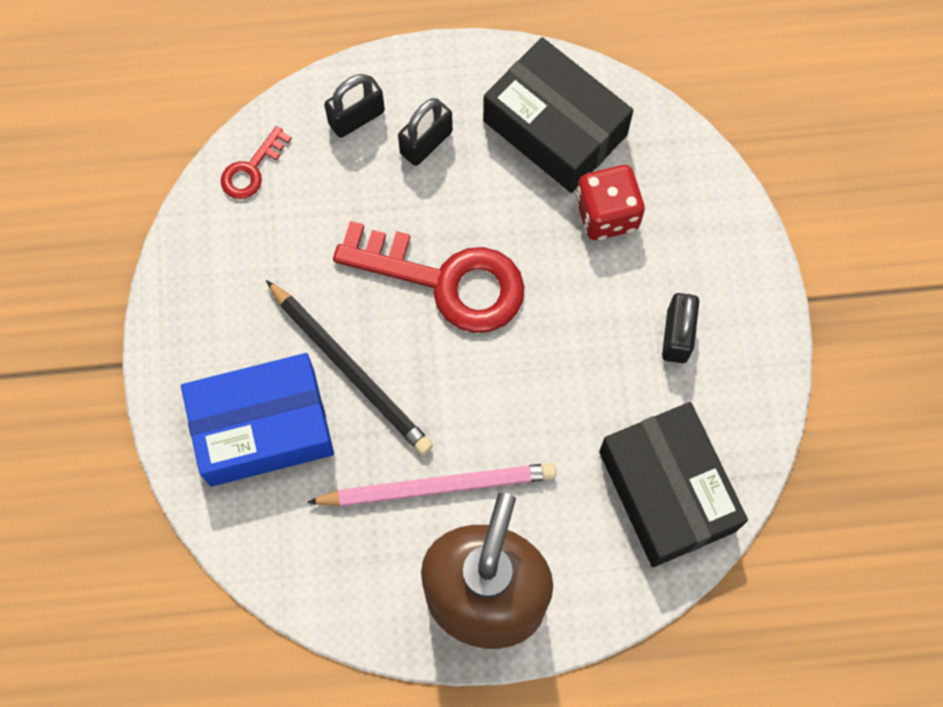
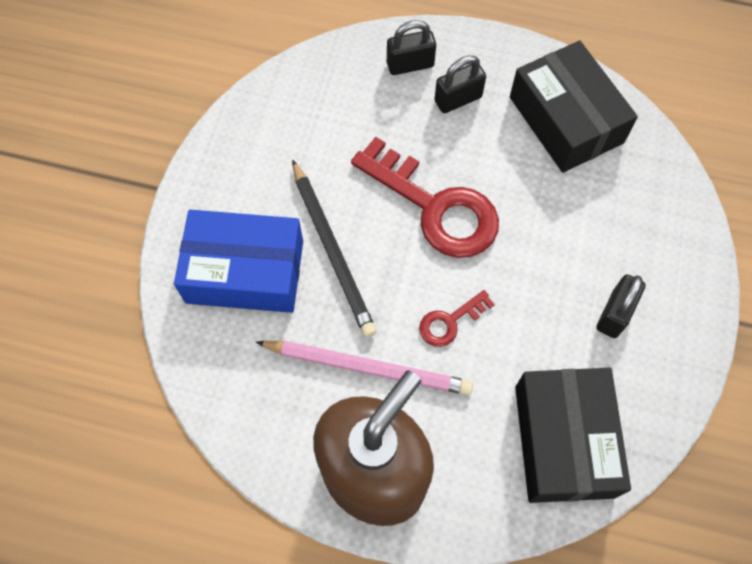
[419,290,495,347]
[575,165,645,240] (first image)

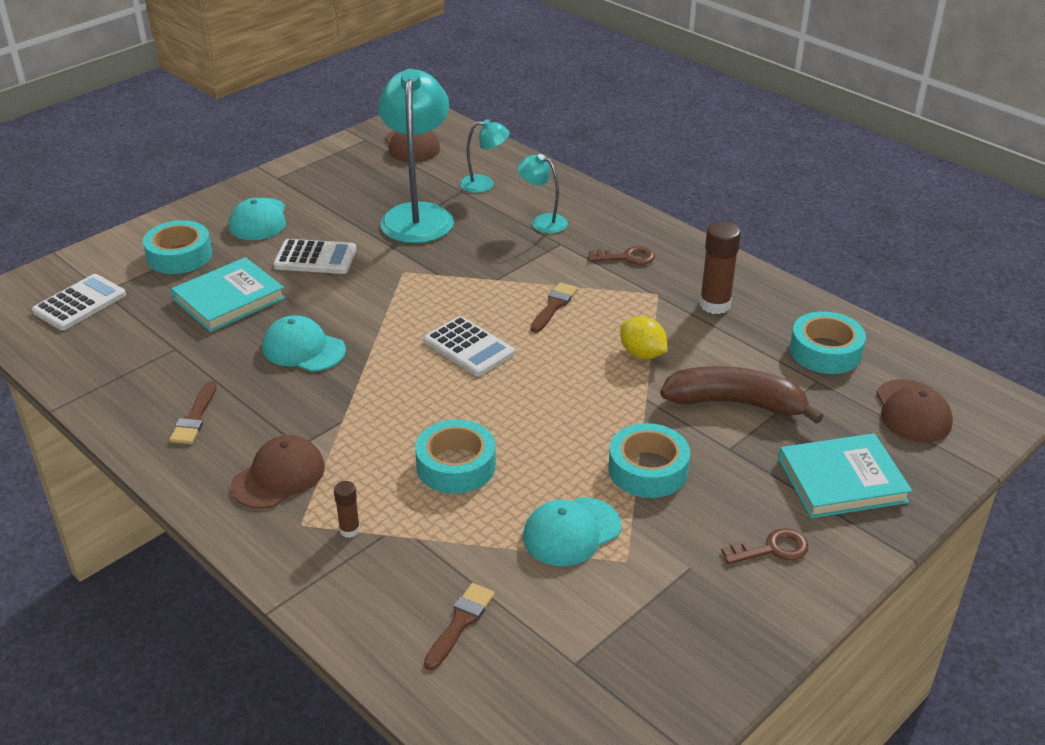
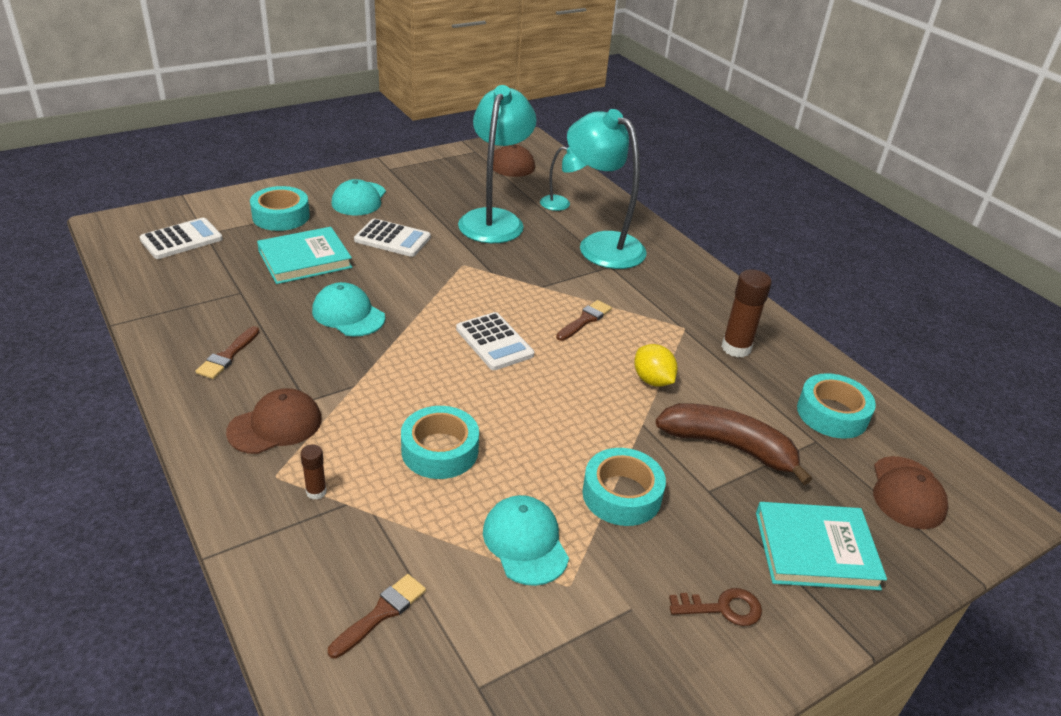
[567,109,647,269]
[588,246,655,265] (first image)
[483,495,569,586]

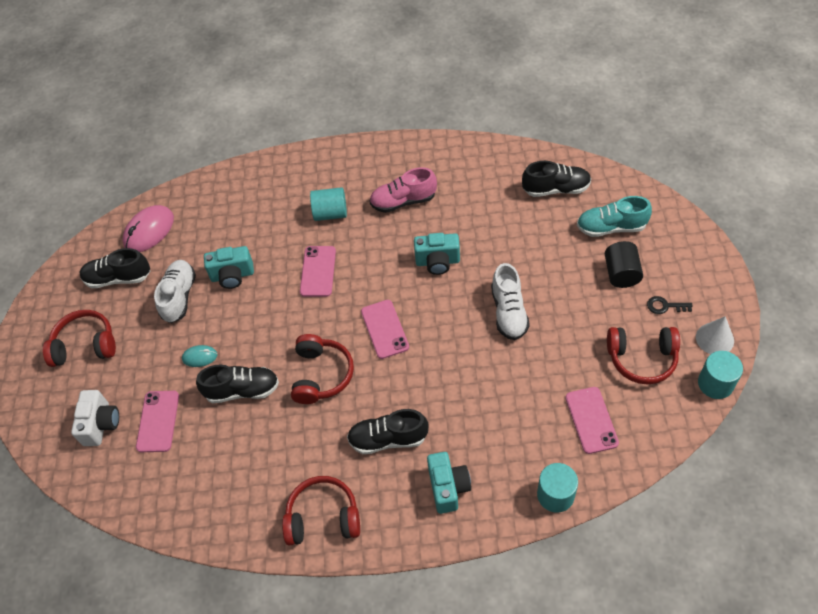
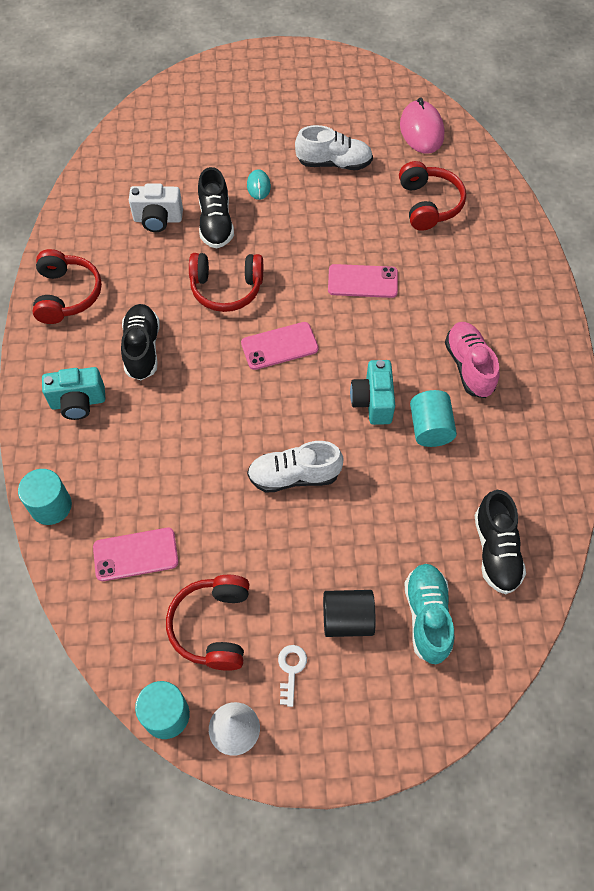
[410,390,457,447]
[400,97,444,154]
[204,246,254,289] (first image)
[80,248,150,288] (first image)
[278,645,307,707]
[399,161,466,231]
[129,184,183,232]
[136,391,179,452] (first image)

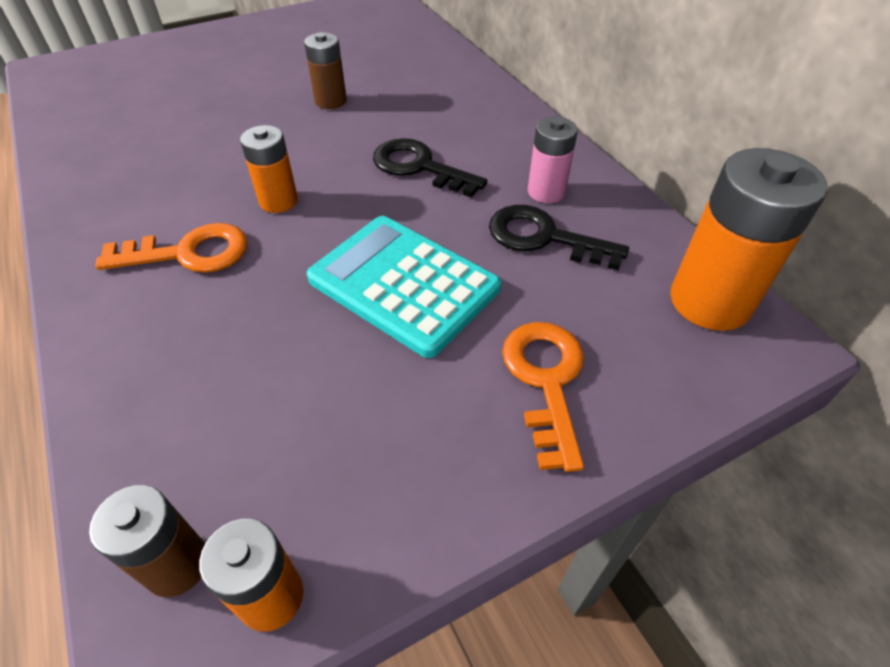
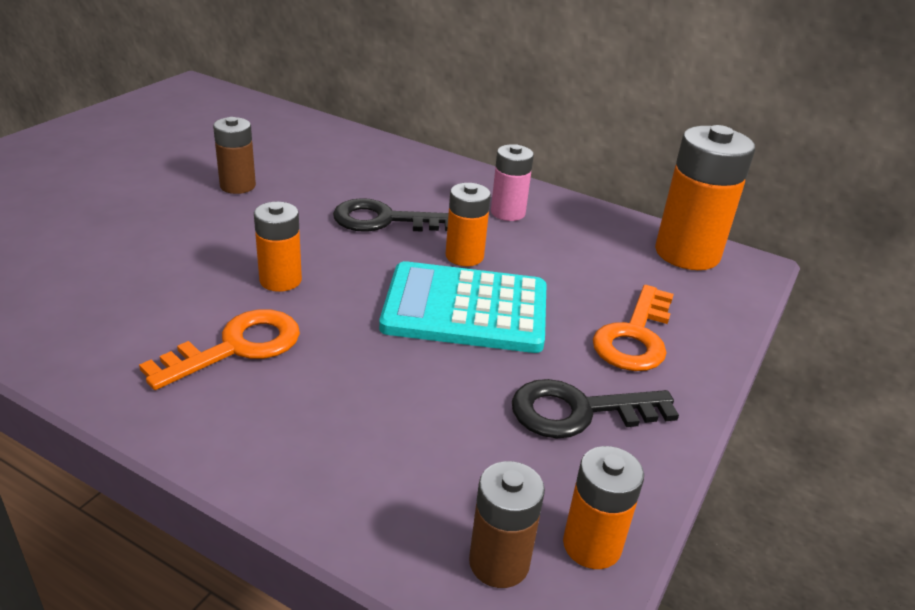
[512,379,679,438]
[593,285,674,371]
[446,183,491,266]

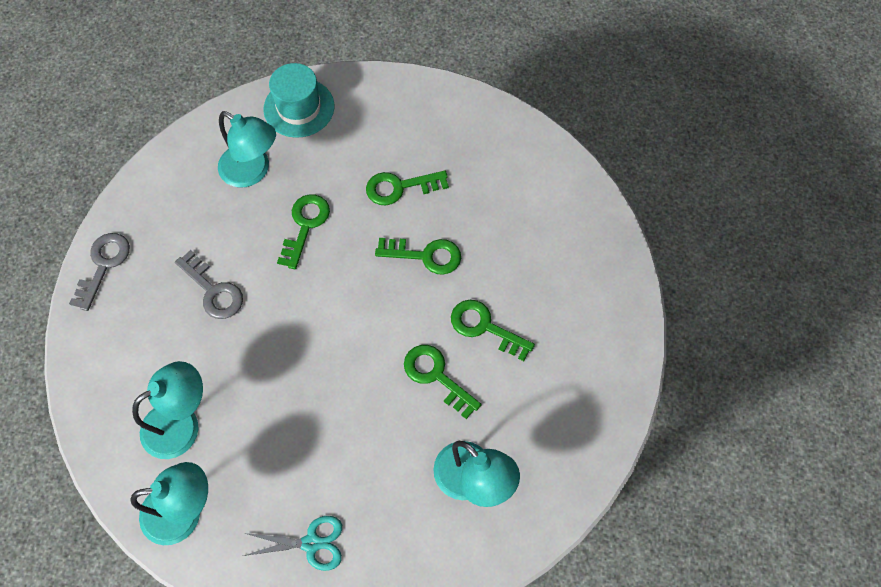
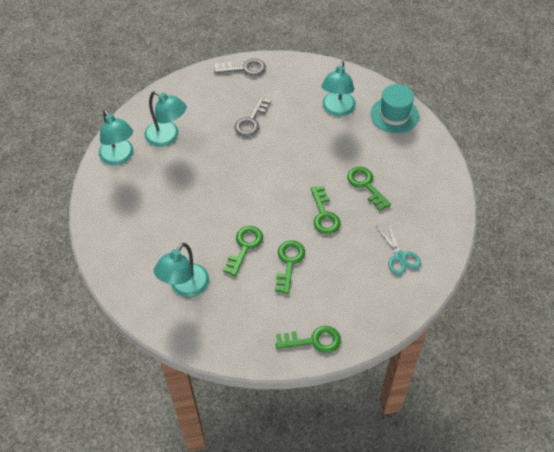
[276,326,341,353]
[376,223,421,275]

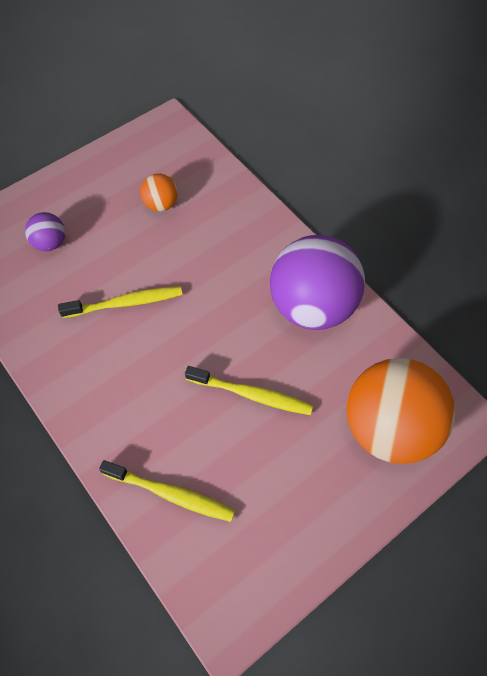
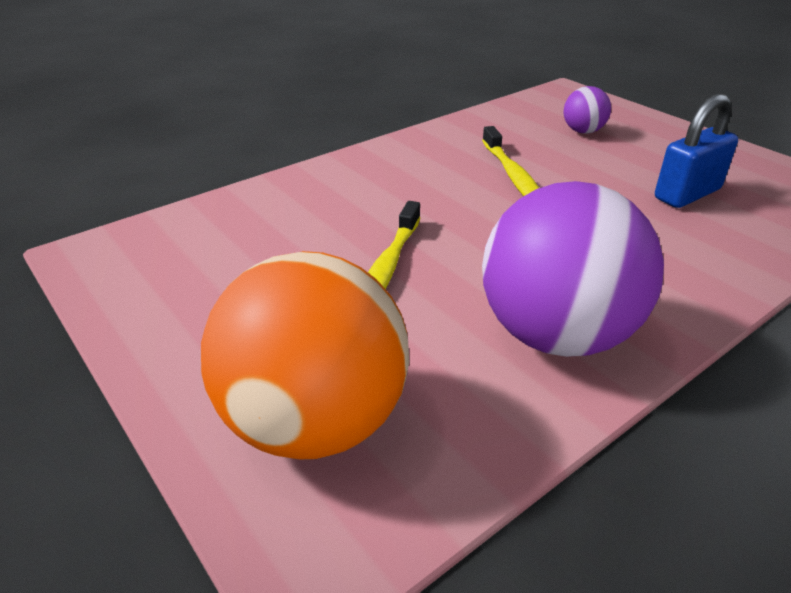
[655,94,738,208]
[99,460,235,522] (first image)

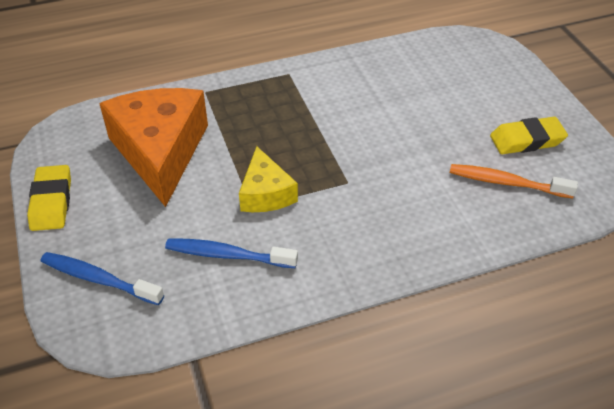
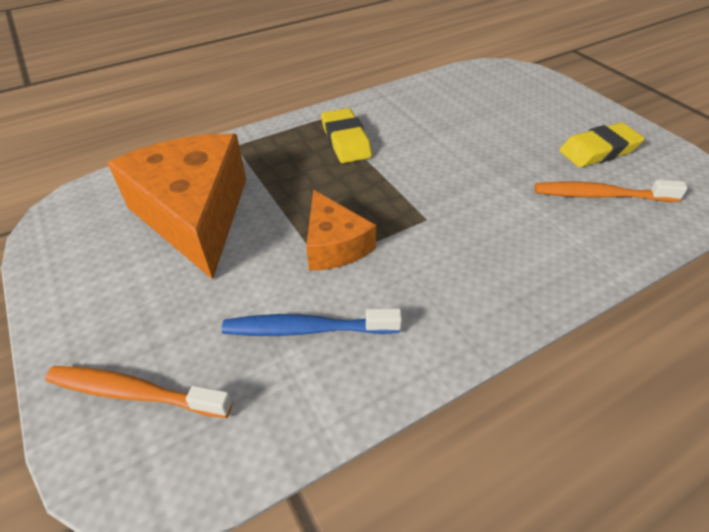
[306,190,376,271]
[321,108,372,163]
[45,366,233,418]

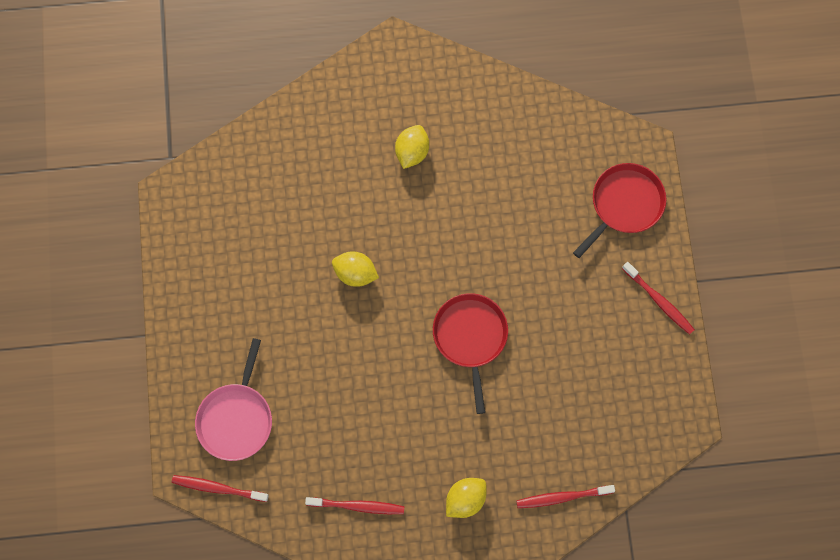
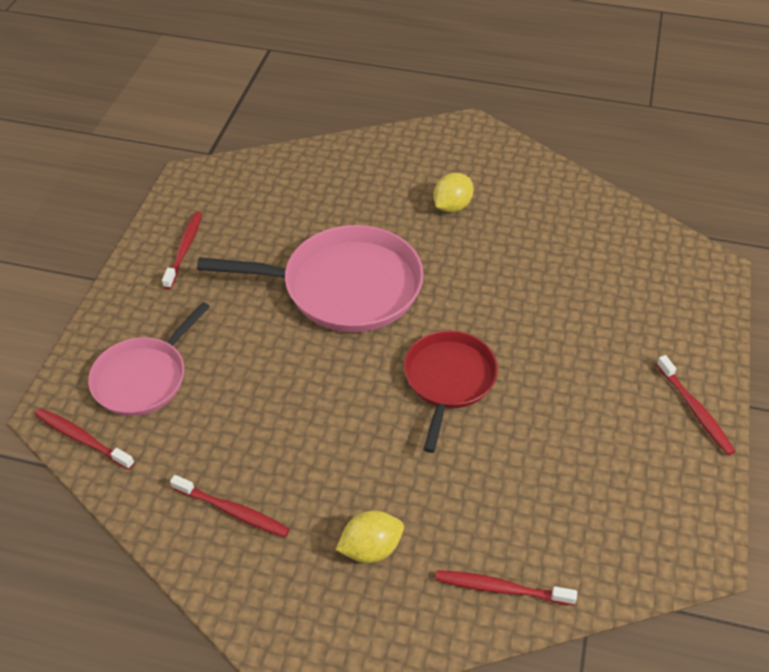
[573,163,666,258] (first image)
[197,225,424,332]
[162,212,202,289]

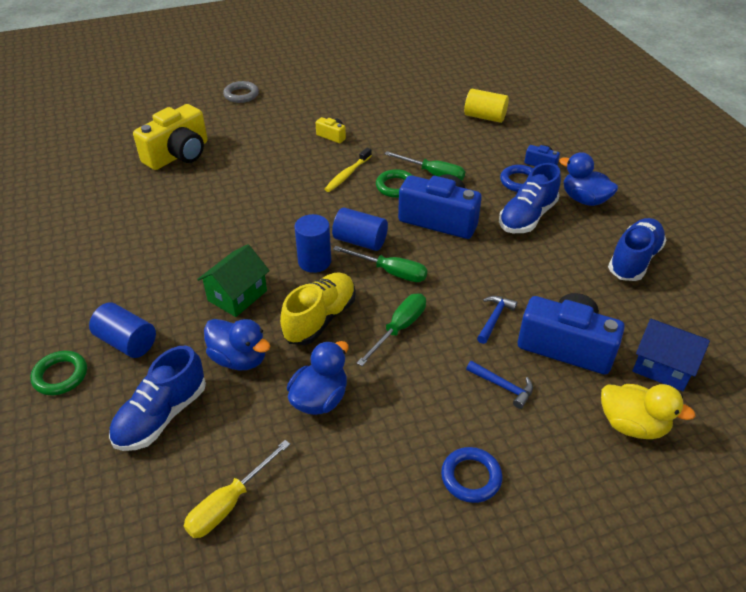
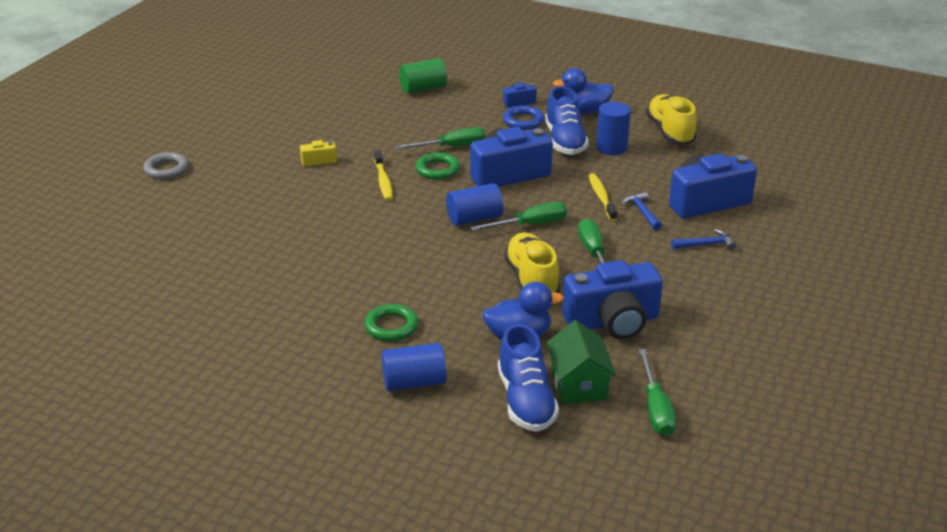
[399,58,447,94]
[133,104,208,170] (first image)
[596,102,631,155]
[646,94,697,145]
[546,320,616,404]
[632,319,710,391] (first image)
[562,260,663,339]
[364,304,418,341]
[601,384,695,439] (first image)
[638,349,676,436]
[441,447,502,503] (first image)
[588,173,618,221]

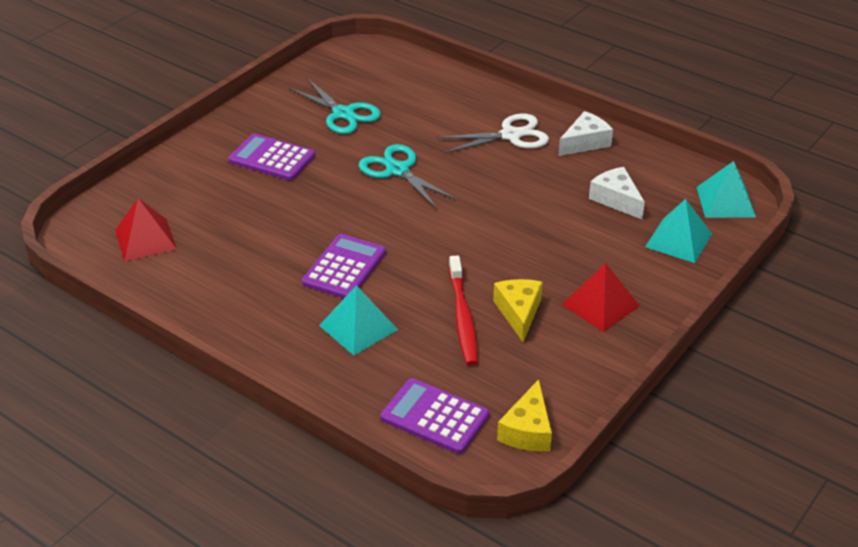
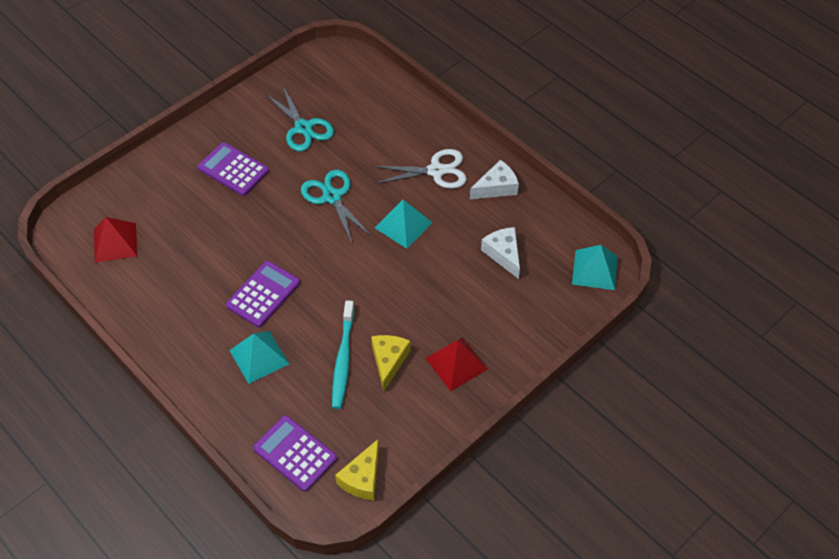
[375,200,433,249]
[332,300,354,409]

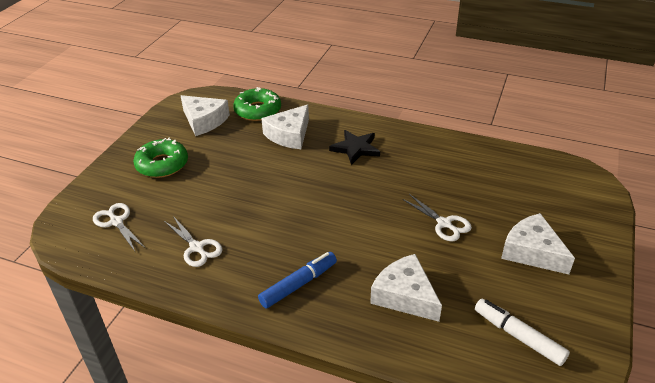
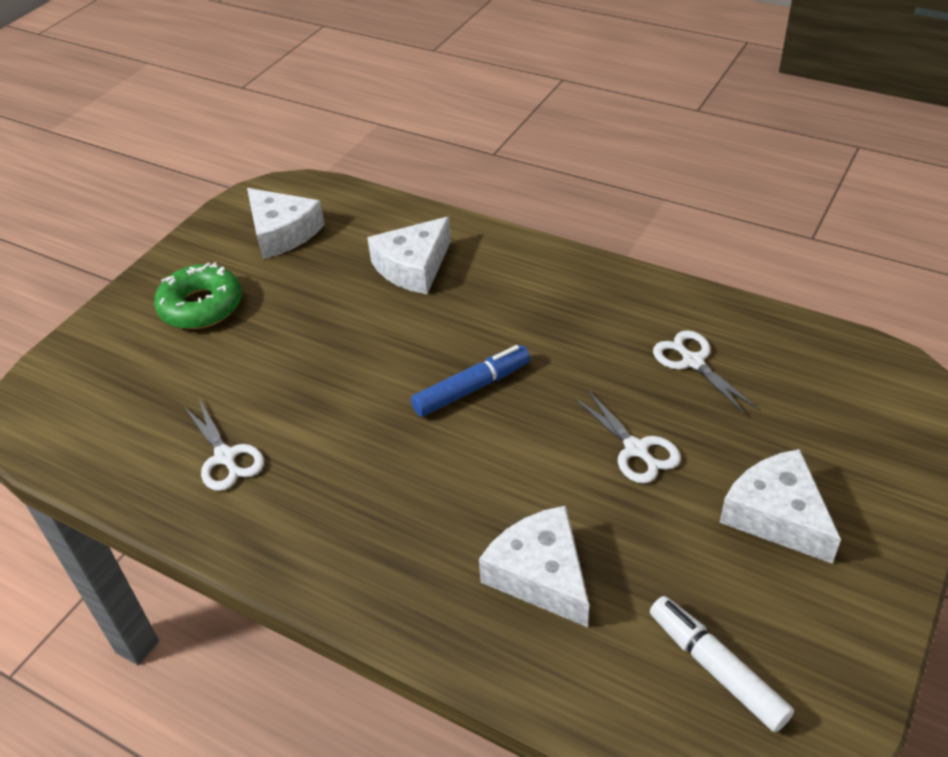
[233,87,281,121] (first image)
[329,130,380,165] (first image)
[653,330,758,415]
[411,345,530,417]

